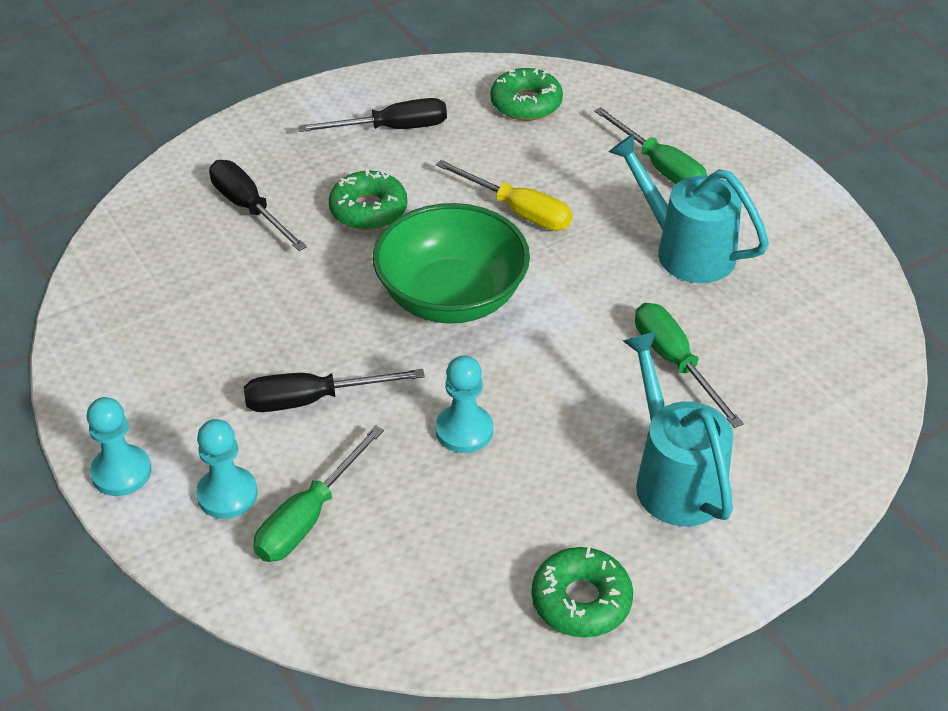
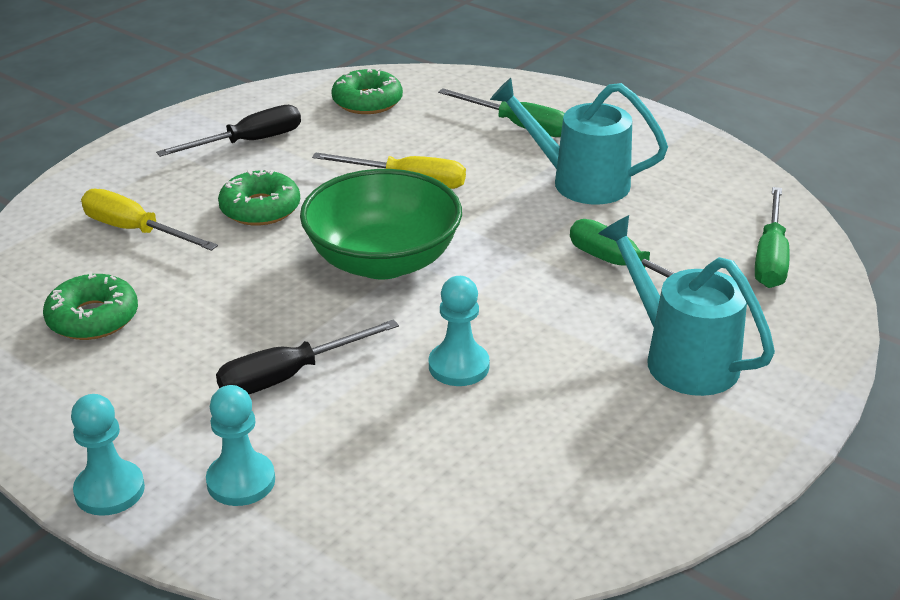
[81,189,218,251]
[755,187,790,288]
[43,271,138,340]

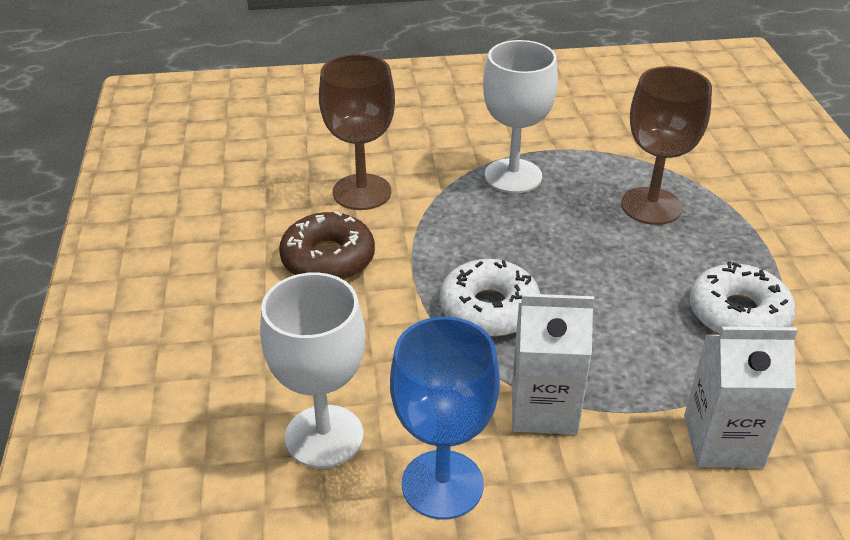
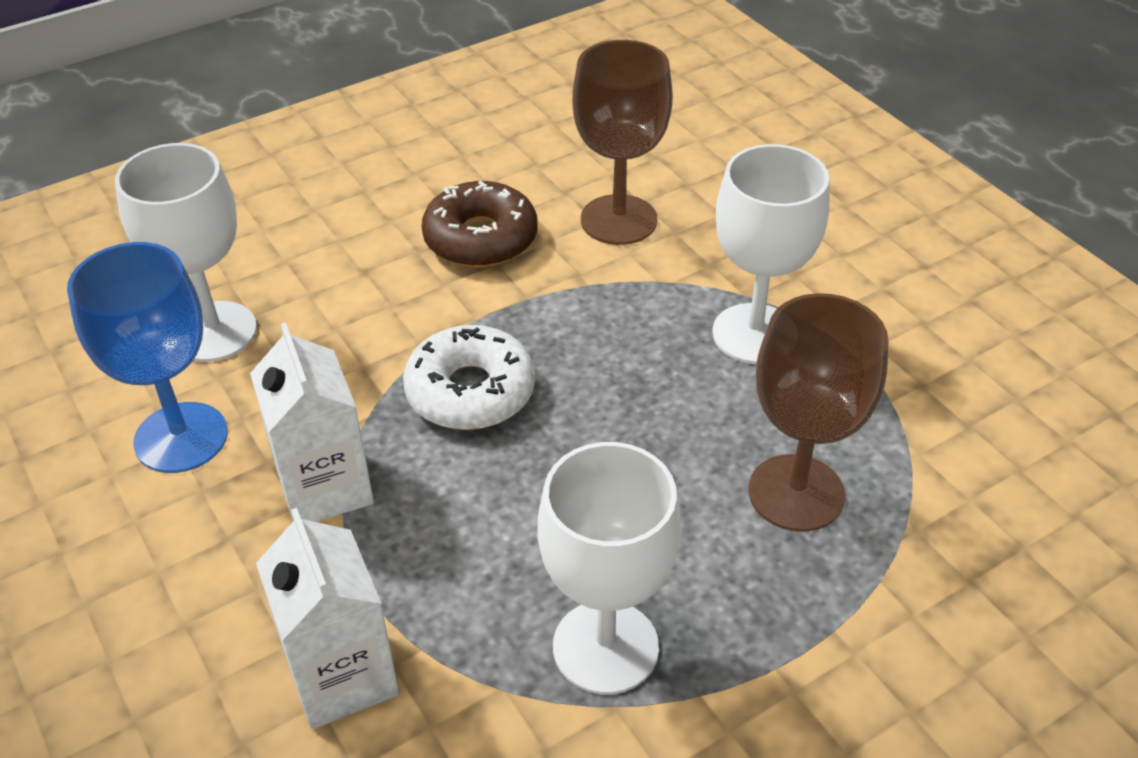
[538,442,681,694]

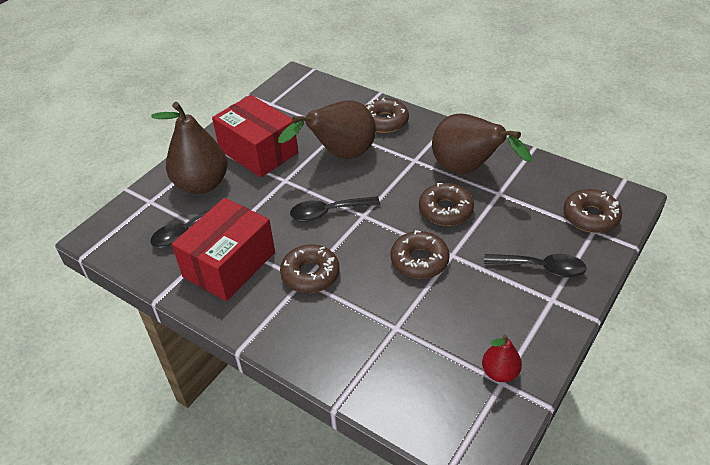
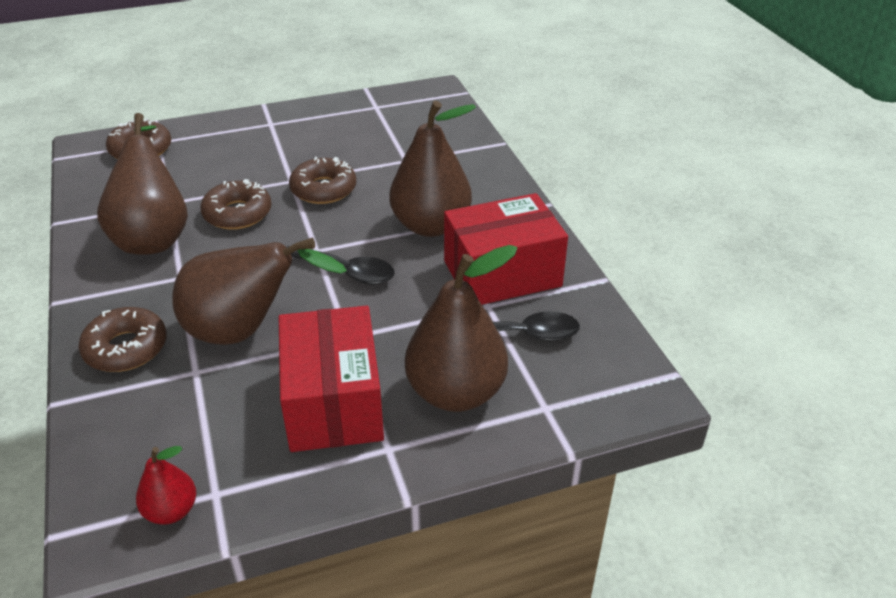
[390,101,476,237]
[484,254,587,278] (first image)
[136,446,196,525]

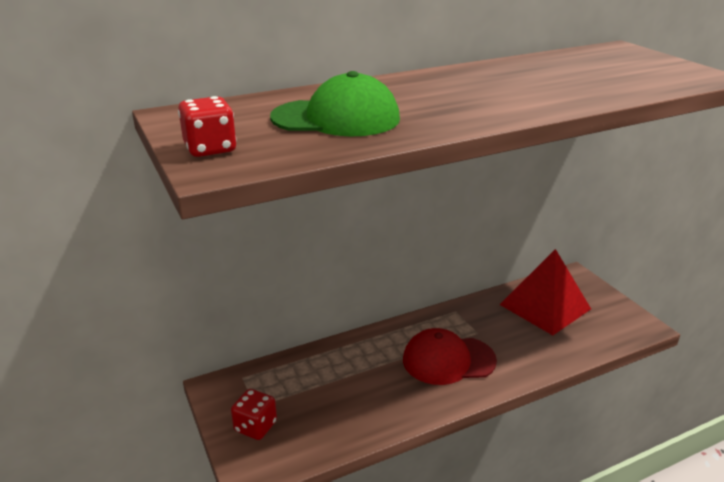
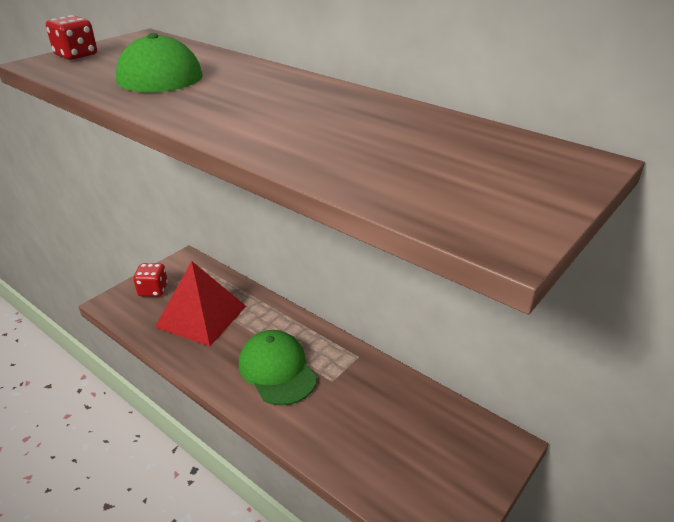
[155,261,246,347]
[239,330,317,406]

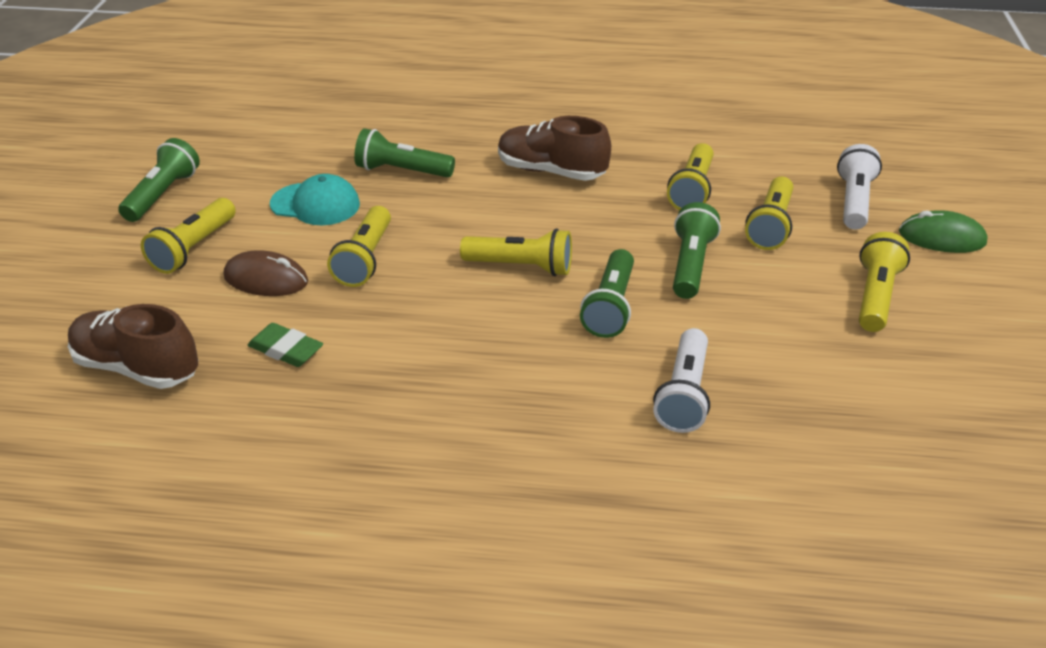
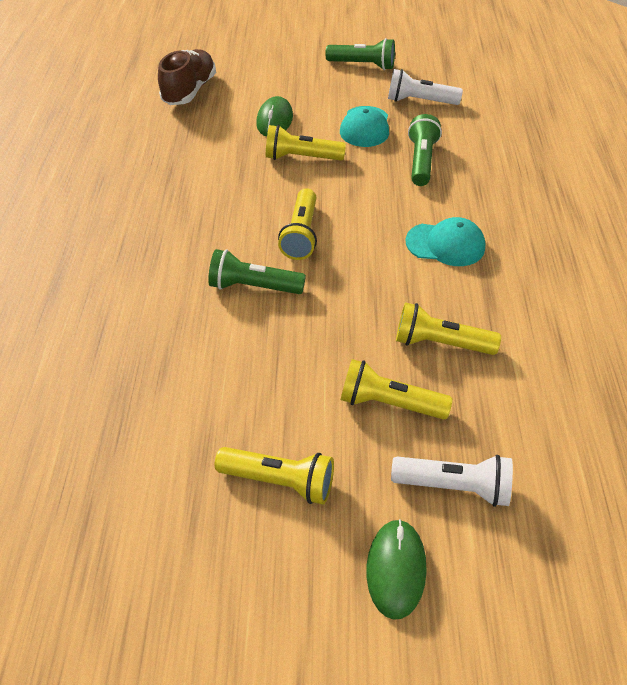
[405,217,485,266]
[141,198,236,274] (first image)
[673,202,721,299] (first image)
[256,96,293,136]
[248,323,323,367] (first image)
[388,69,463,105]

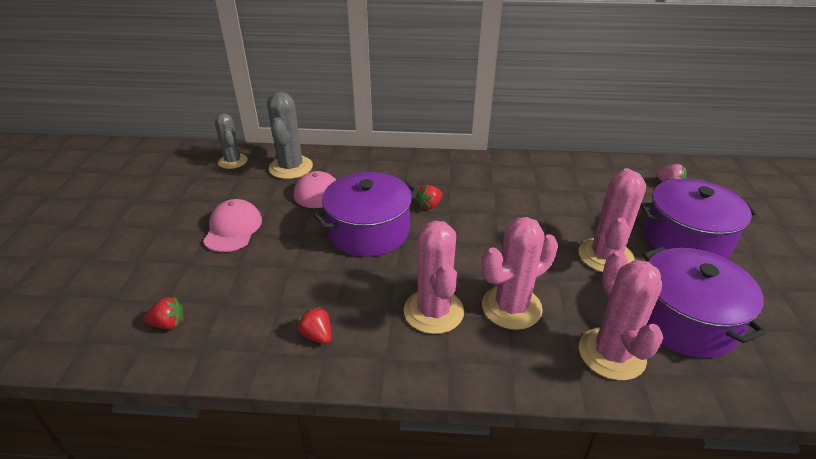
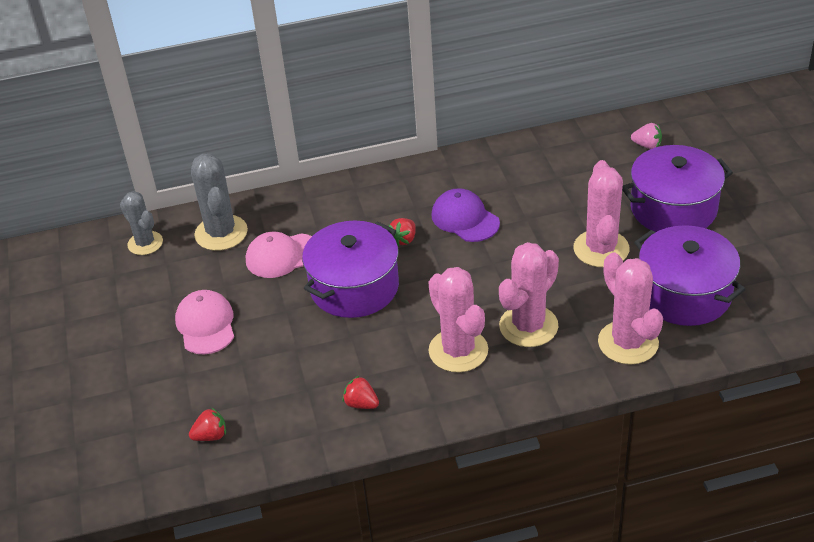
[431,188,500,242]

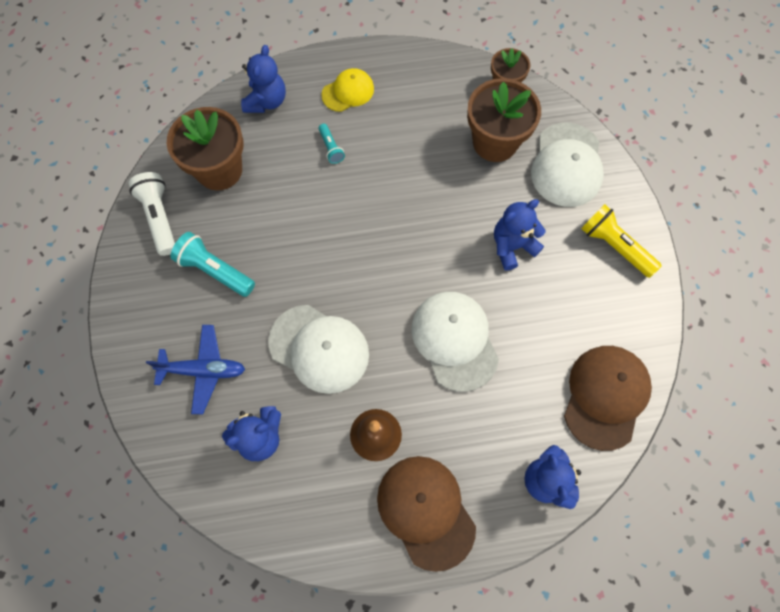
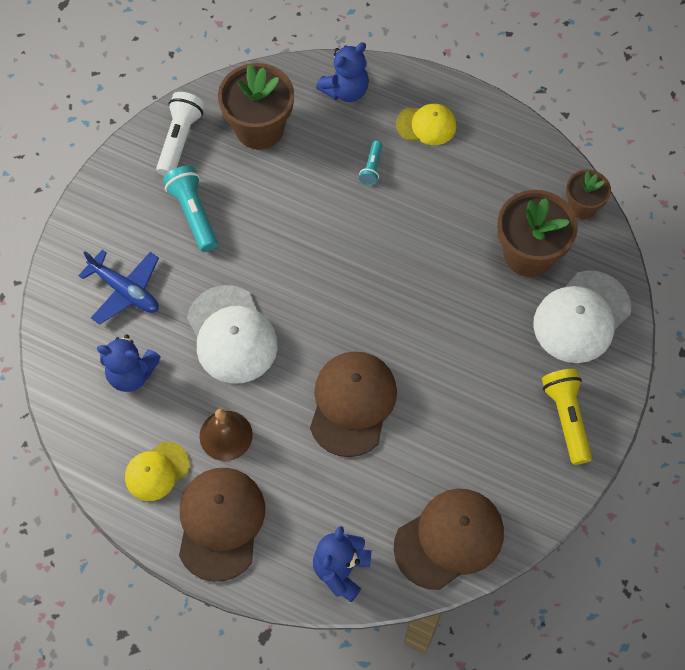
[494,199,546,271] (first image)
[310,351,397,457]
[125,441,190,501]

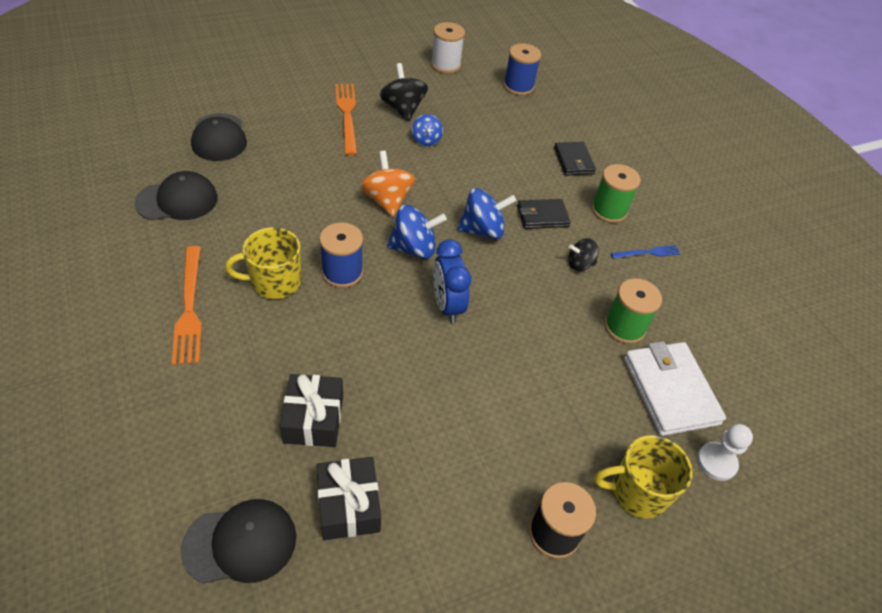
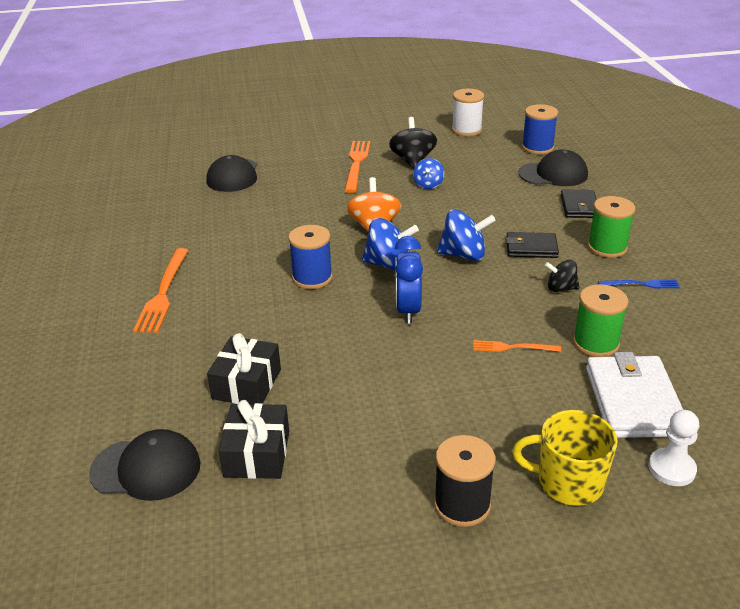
[519,149,588,186]
[225,227,301,299] (first image)
[473,340,561,352]

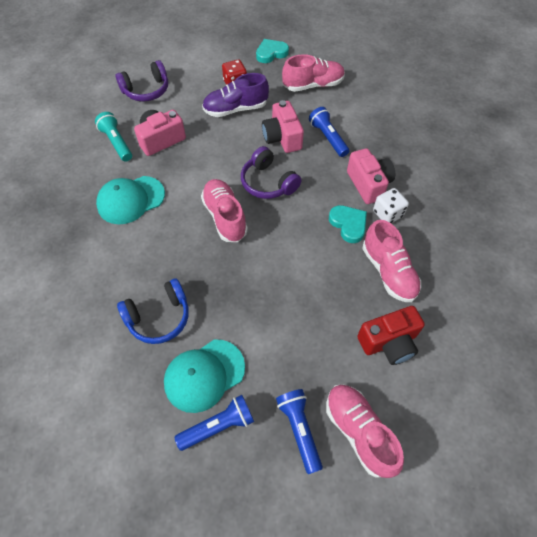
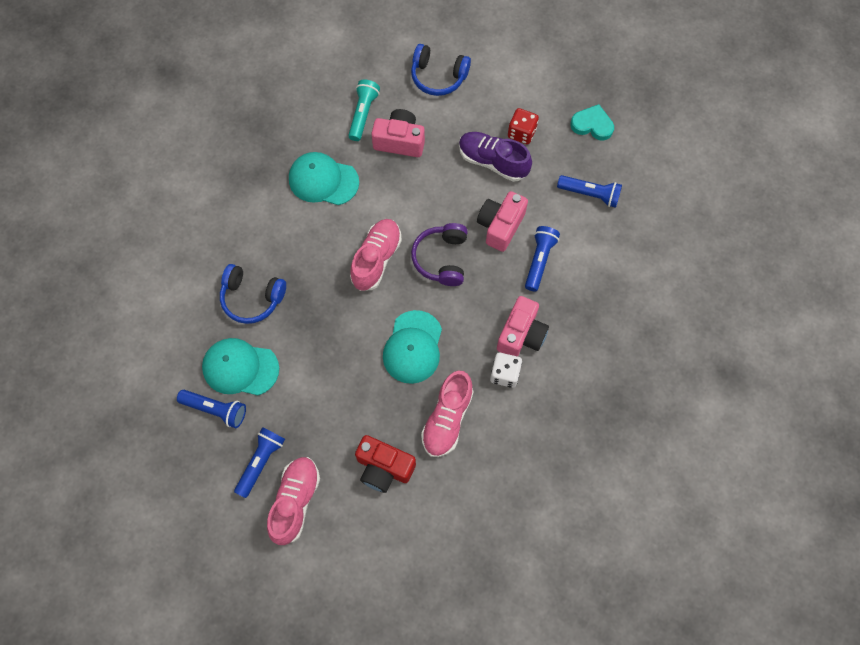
[557,175,622,208]
[411,44,471,96]
[329,205,367,243] (first image)
[383,310,442,384]

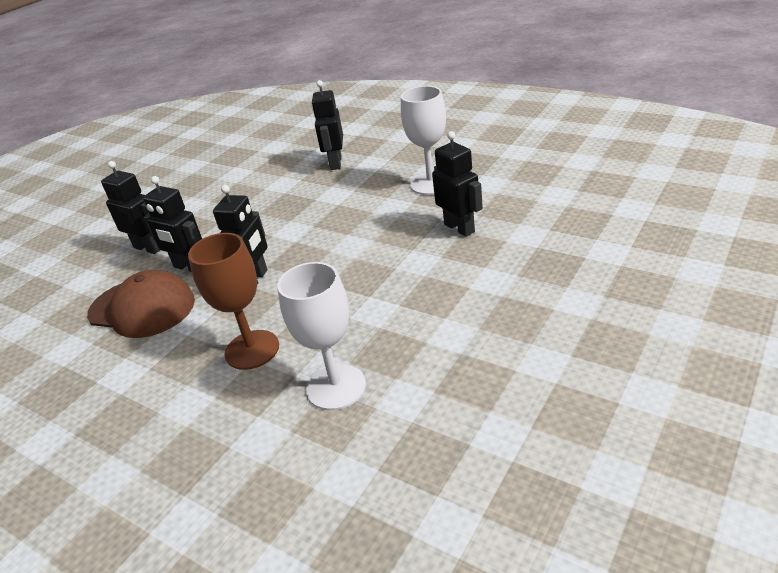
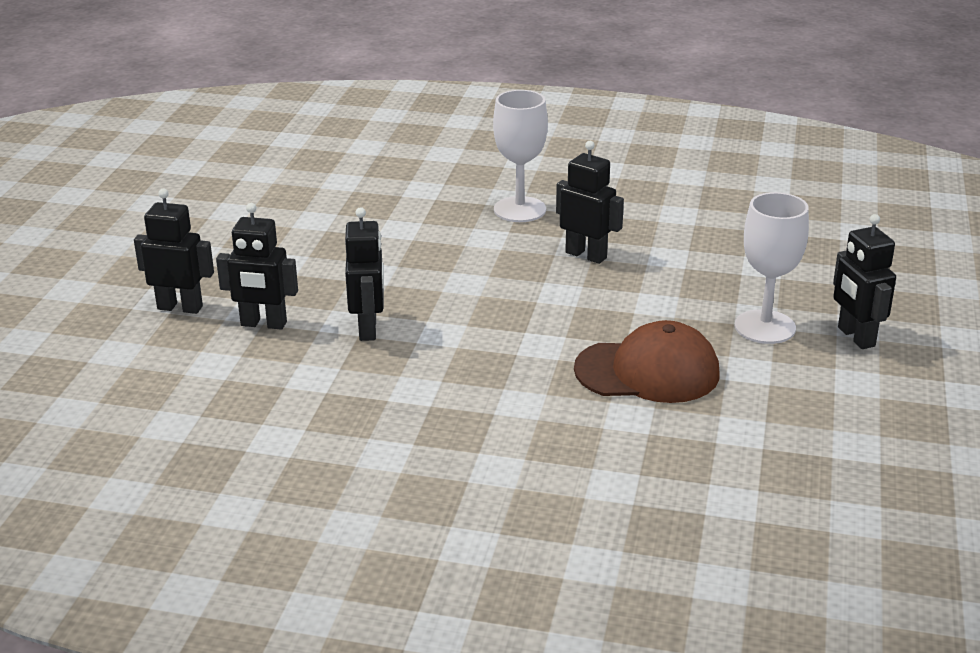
[833,214,896,349]
[188,233,279,370] (first image)
[735,192,809,344]
[574,320,719,403]

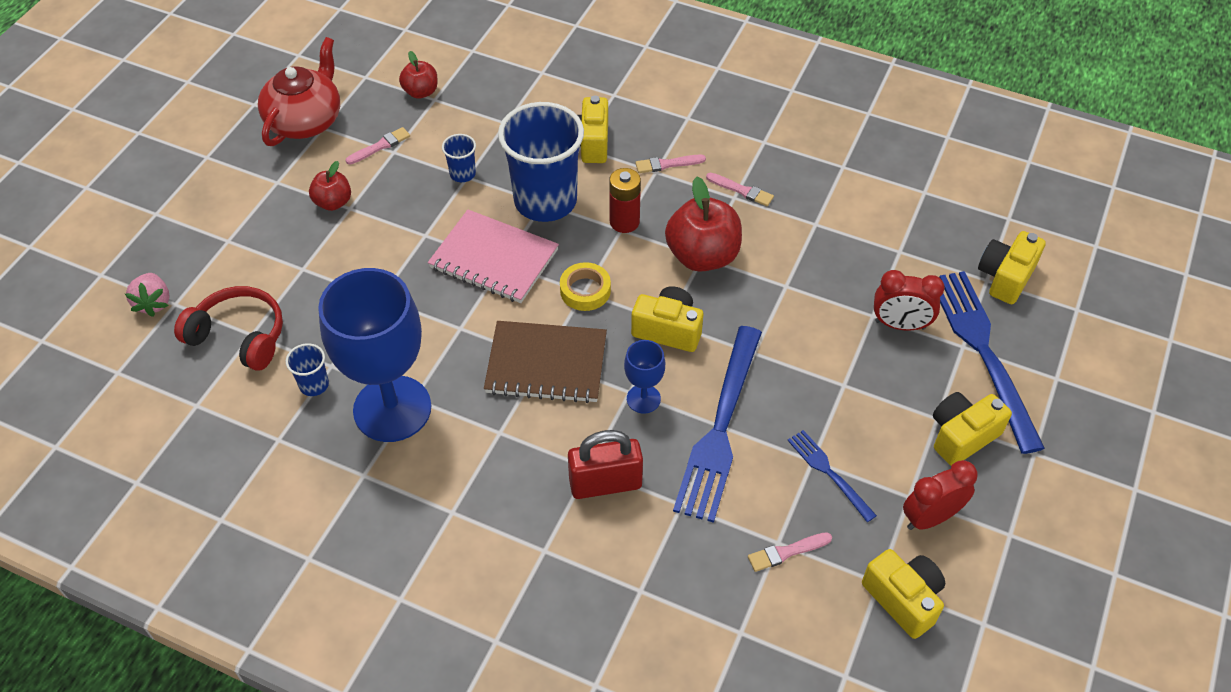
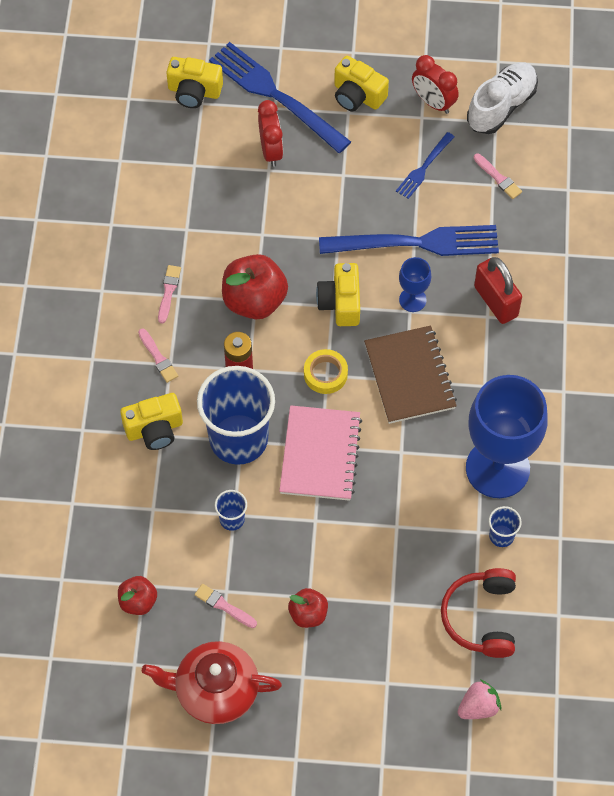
[209,42,351,153]
[467,62,538,134]

